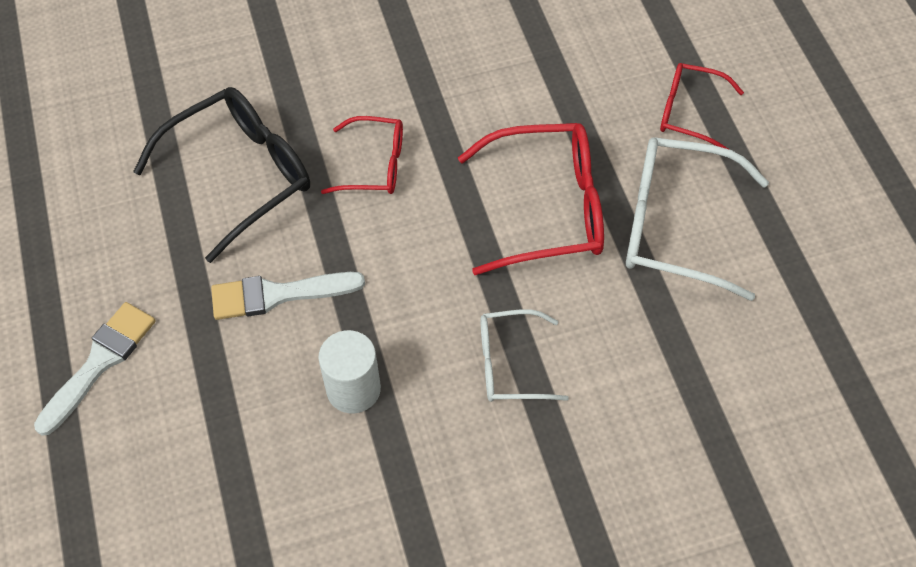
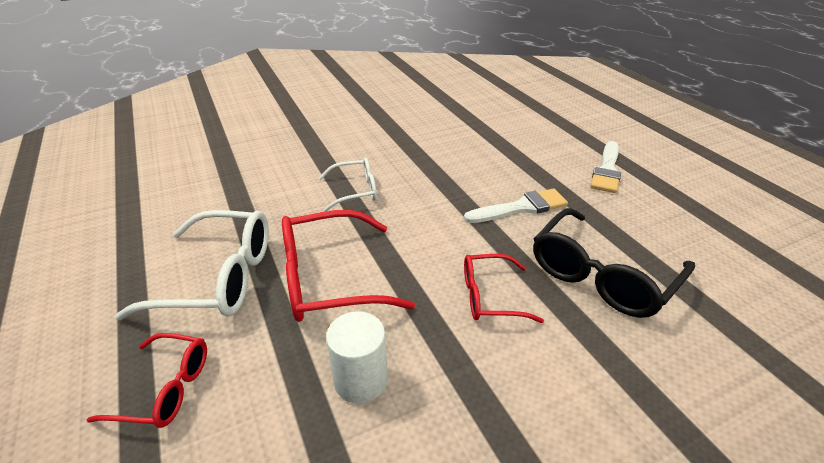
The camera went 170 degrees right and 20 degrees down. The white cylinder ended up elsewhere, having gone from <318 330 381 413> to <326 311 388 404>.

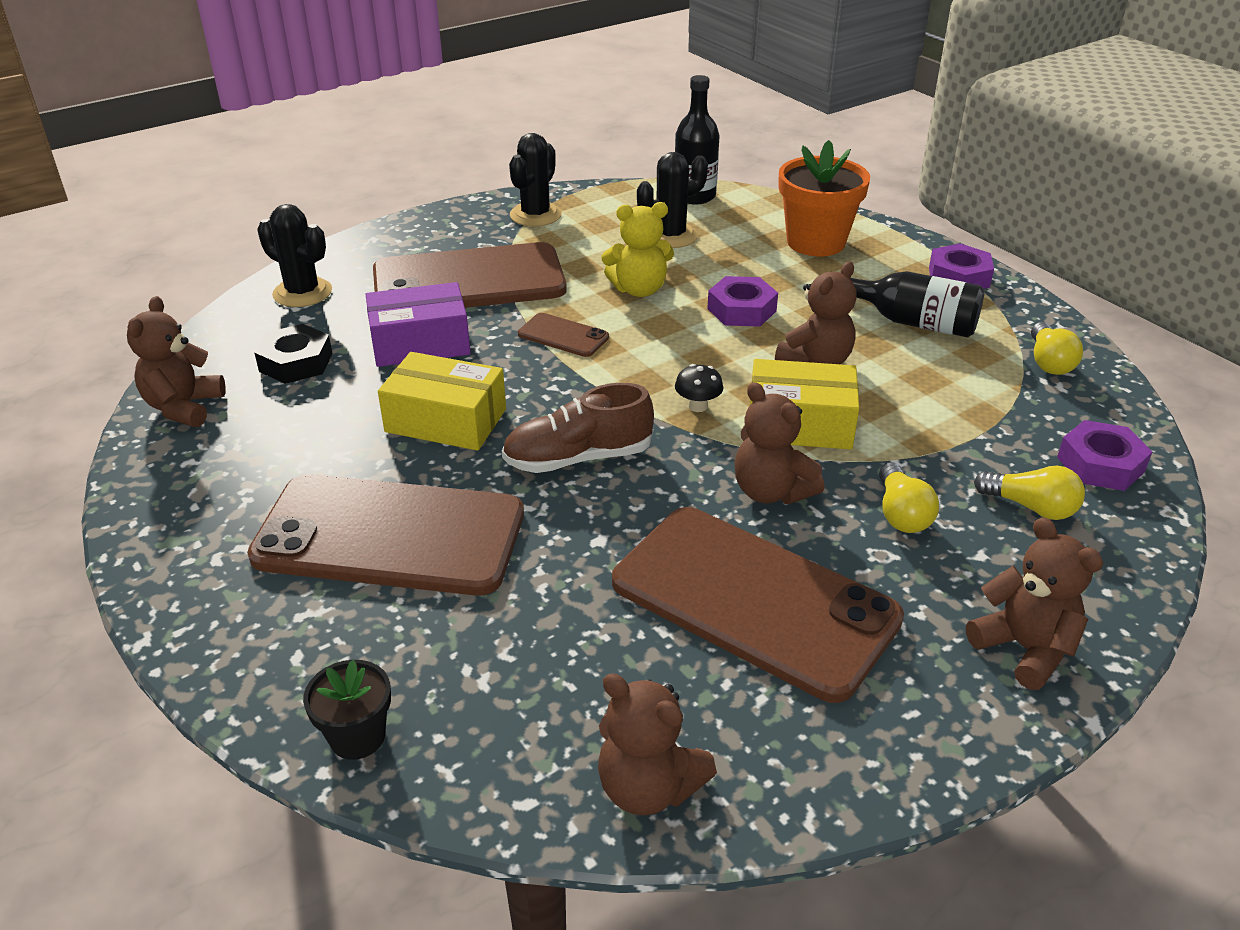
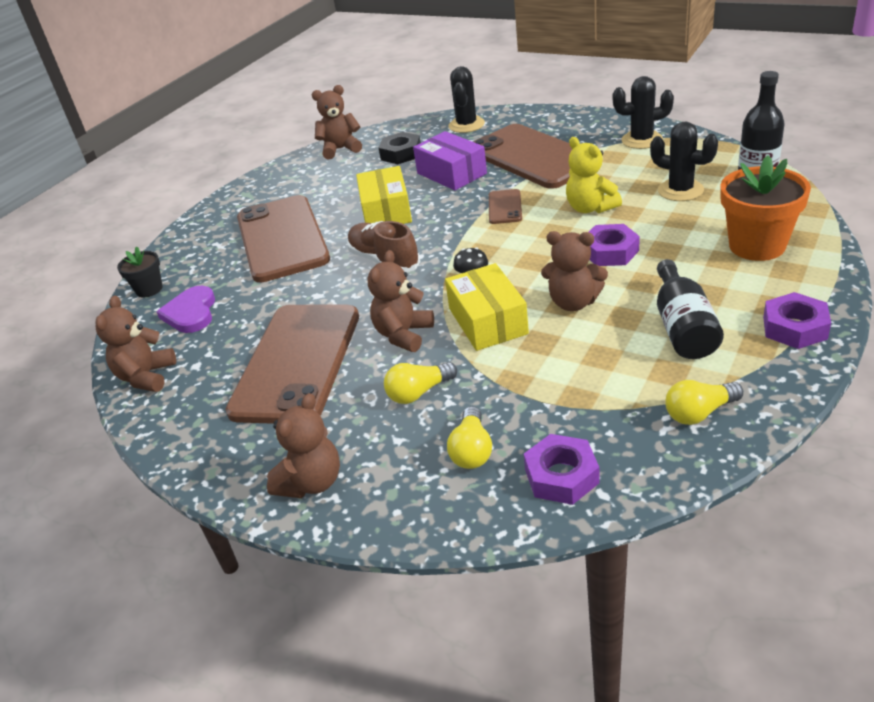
The camera went 70 degrees right and 0 degrees up. The second view gained the purple heart at <156 286 215 333>.

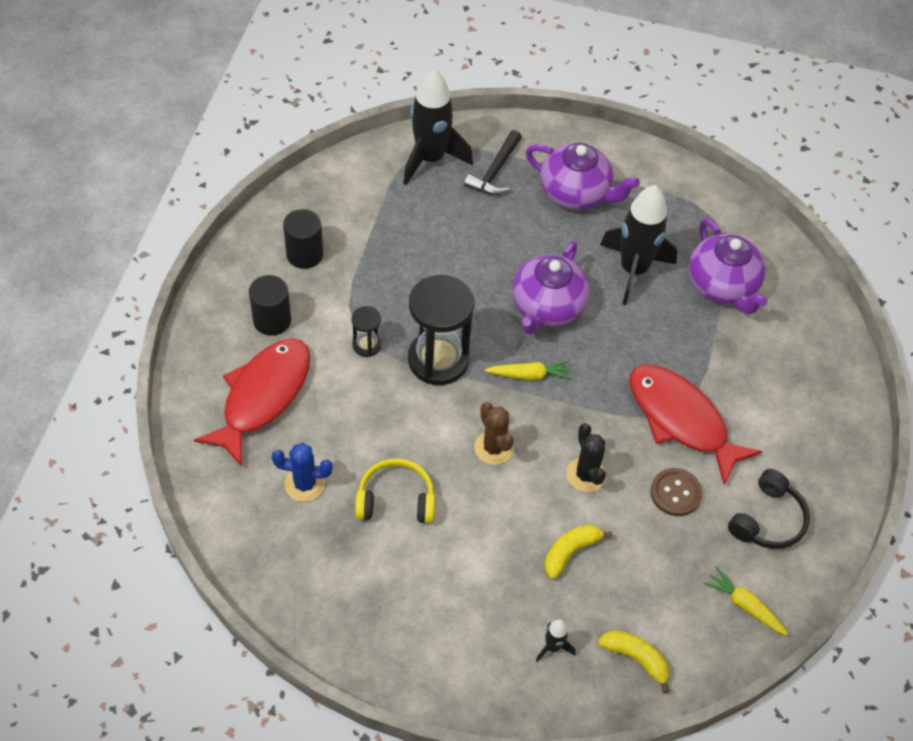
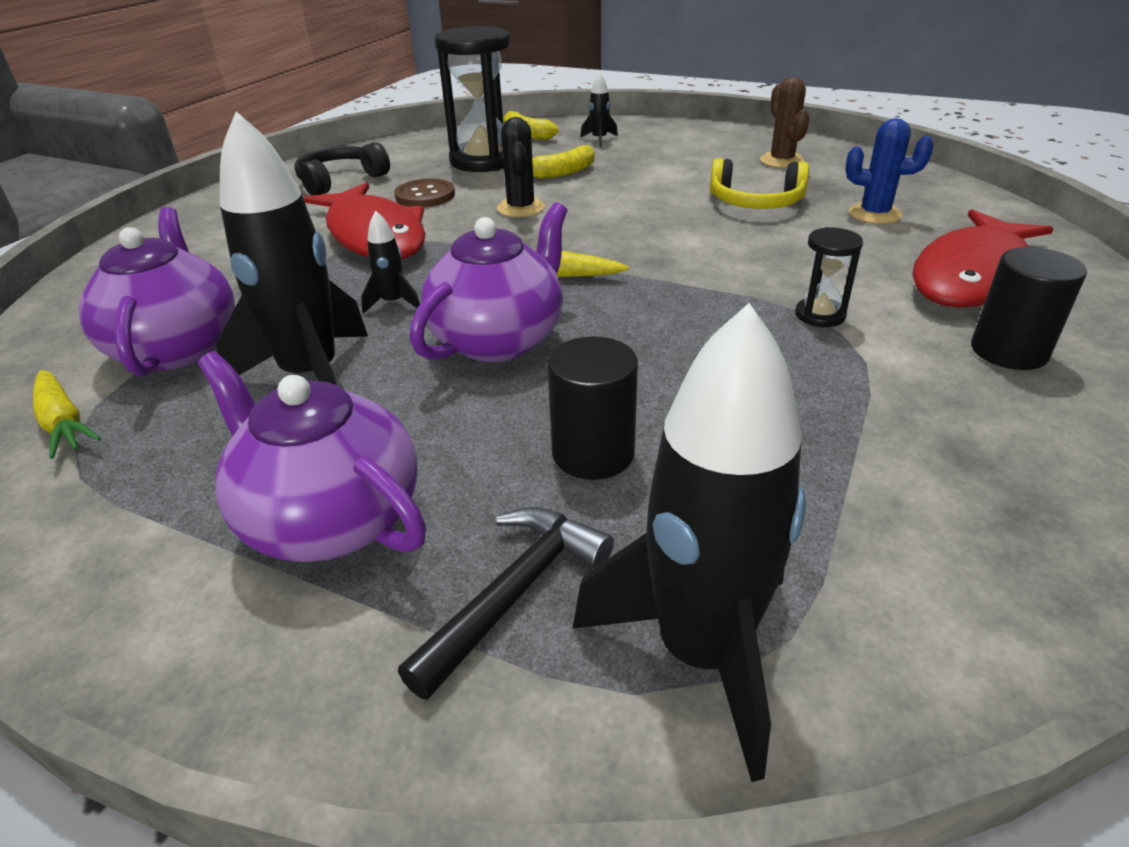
The camera went 165 degrees left and 20 degrees down. The black cylinder ended up elsewhere, having gone from <283 209 323 269> to <547 336 638 480>. The black hourglass ended up elsewhere, having gone from <408 274 474 385> to <435 26 510 172>. The brown cactus ended up elsewhere, having gone from <474 402 514 465> to <760 77 809 168>. The yellow carrot ended up elsewhere, having gone from <703 567 789 636> to <33 370 101 459>. The second view gained the black rocket at <361 211 420 314>.

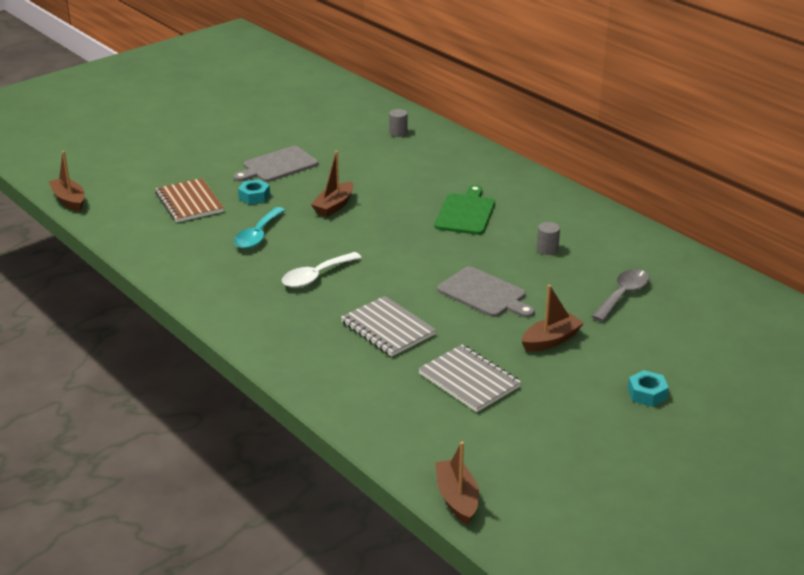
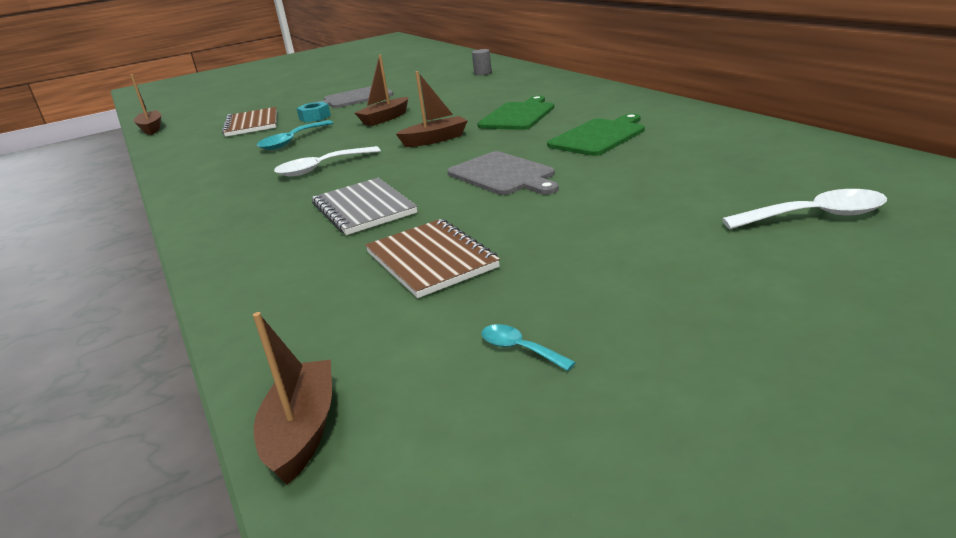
The camera went 15 degrees right and 5 degrees down. Where the grey cylinder stood at <537 222 560 255>, the green cutting board came to stand at <547 113 645 156>. The second view lost the grey spoon at <591 269 649 322>. The brown boat ended up elsewhere, having gone from <521 285 584 351> to <396 71 467 147>. What was the grey notebook at <418 345 521 412> turned into the brown notebook at <365 219 500 298>. The second view lost the turquoise nut at <628 370 669 407>. The second view gained the white spoon at <722 189 887 229>. The second view gained the turquoise spoon at <481 324 576 371>.

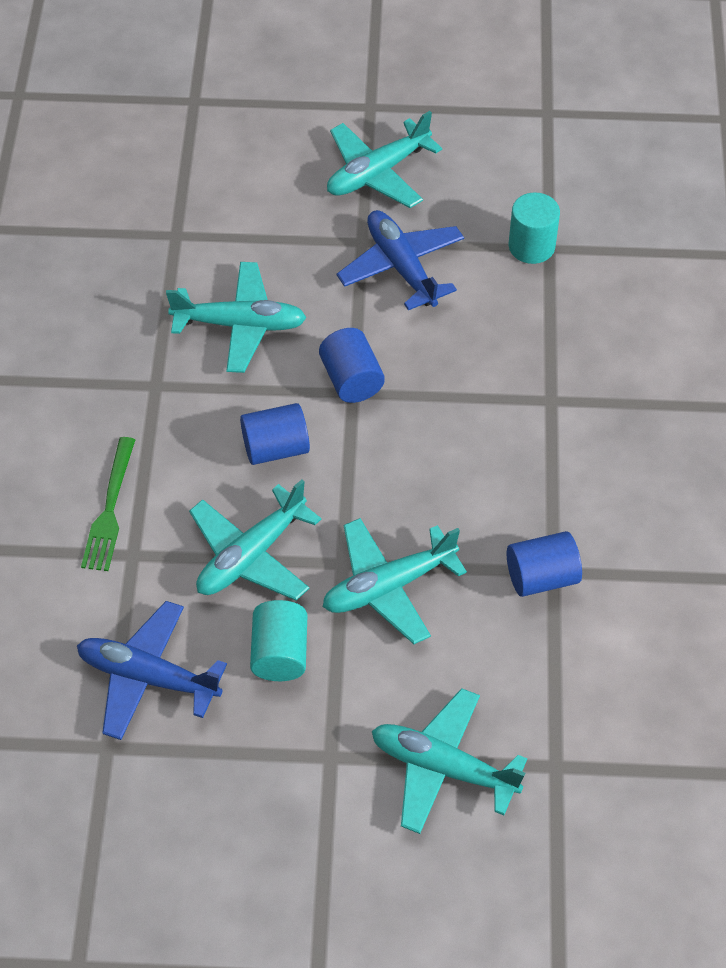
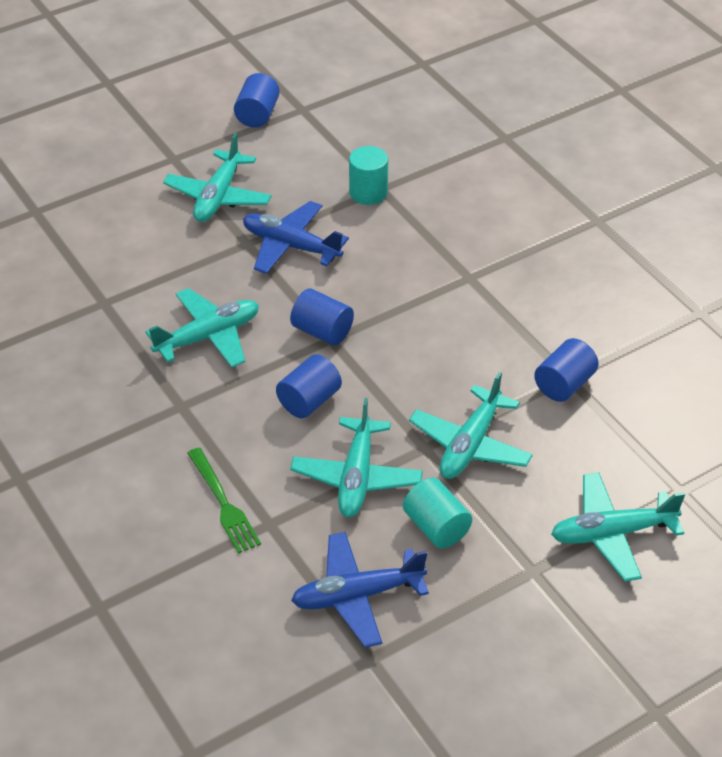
The camera went 35 degrees left and 10 degrees down. The second view gained the blue cylinder at <234 73 280 128>.

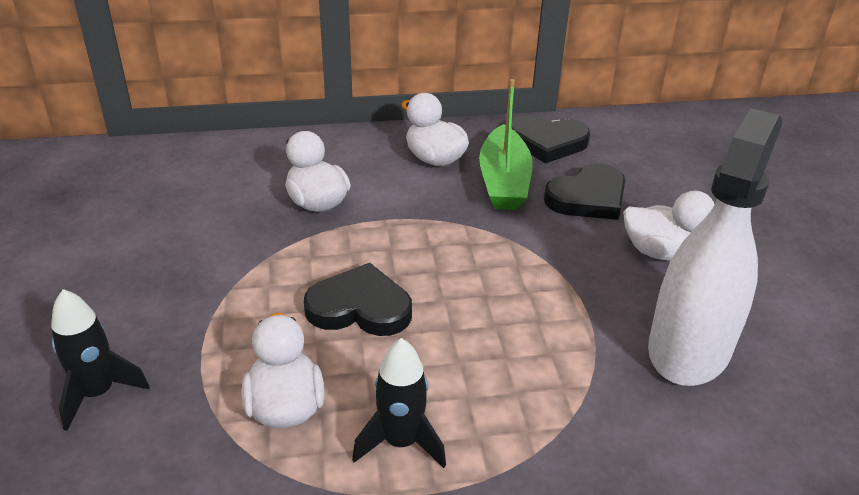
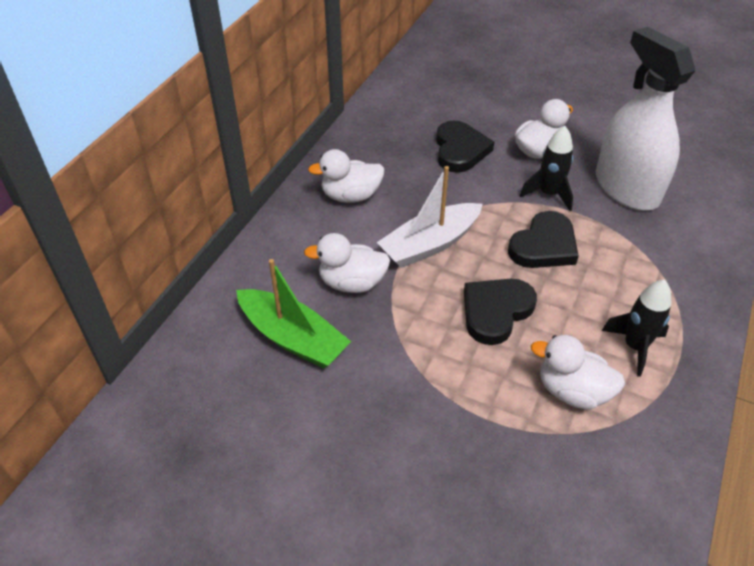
The camera went 55 degrees left and 10 degrees up. The green boat ended up elsewhere, having gone from <479 79 533 210> to <236 259 351 368>. The black heart ended up elsewhere, having gone from <511 115 590 163> to <508 211 579 268>. The black rocket ended up elsewhere, having gone from <51 289 150 431> to <520 126 573 211>. The second view gained the white boat at <377 166 482 268>.

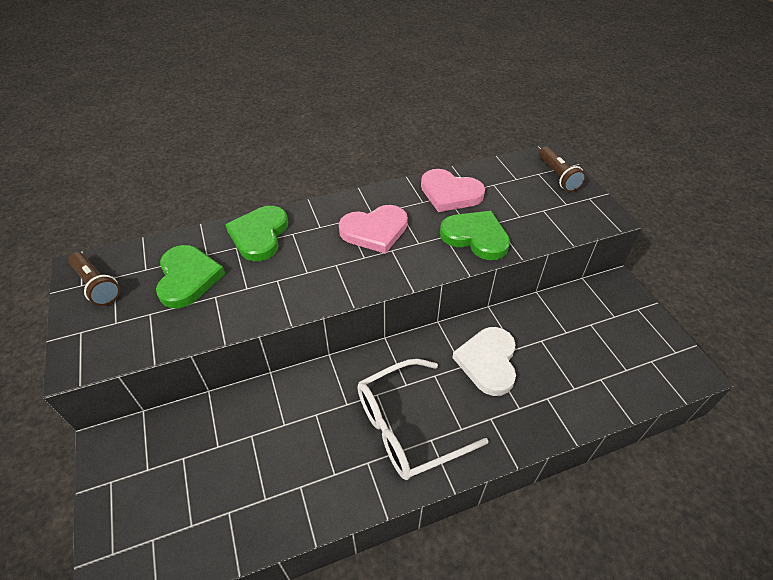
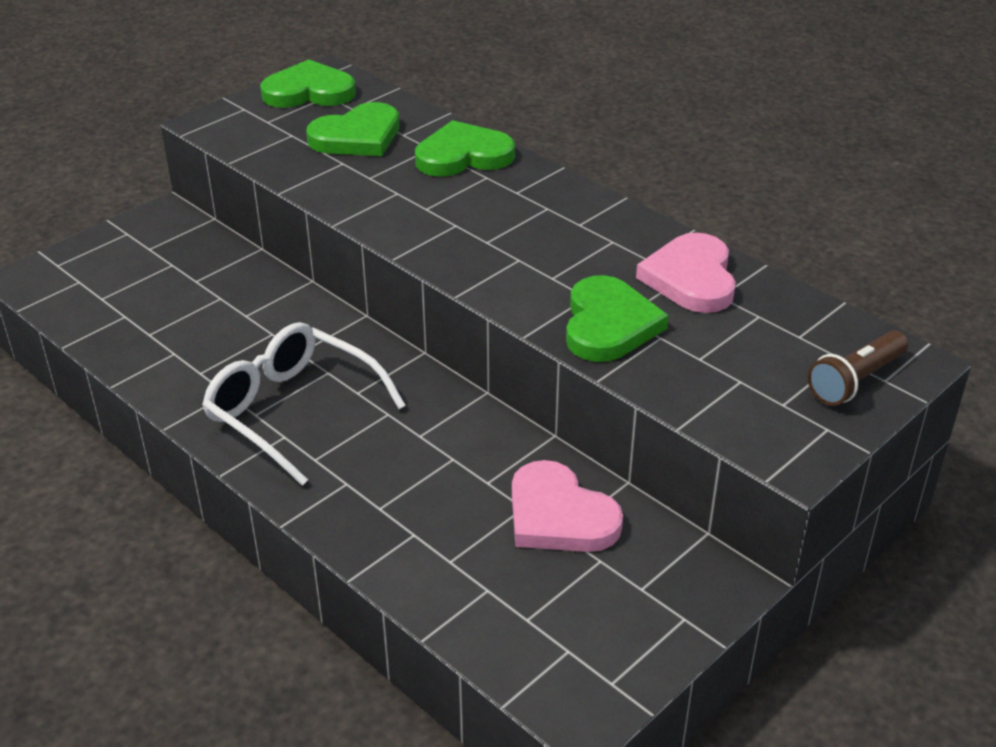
The camera went 65 degrees right and 10 degrees down. The pink heart ended up elsewhere, having gone from <339 205 408 254> to <512 460 623 552>. Where the brown flashlight stood at <68 252 120 306>, the green heart came to stand at <260 60 356 108>. The second view lost the white heart at <452 327 516 396>.

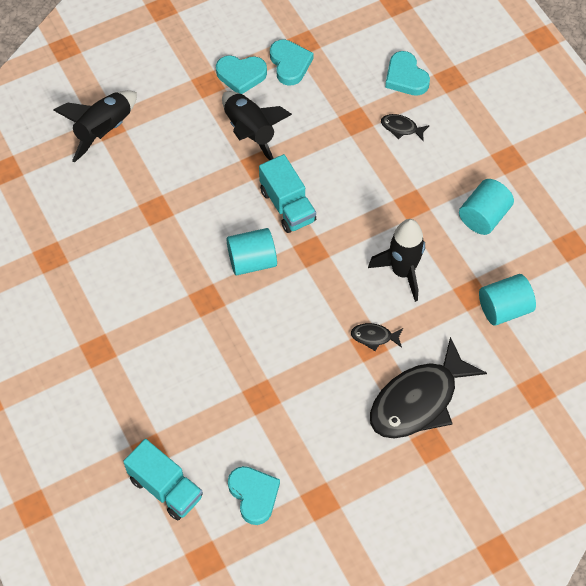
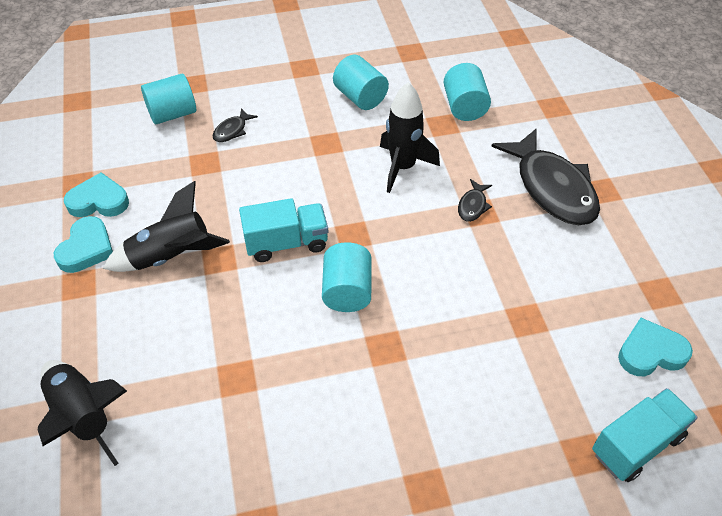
The camera went 75 degrees left and 10 degrees down. Where the turquoise heart stood at <385 51 430 96>, the turquoise cylinder came to stand at <141 74 196 124>.

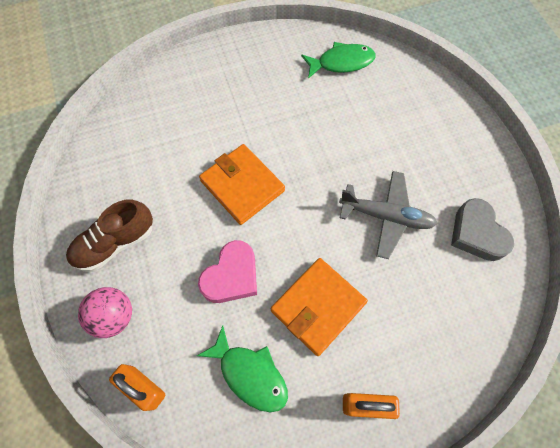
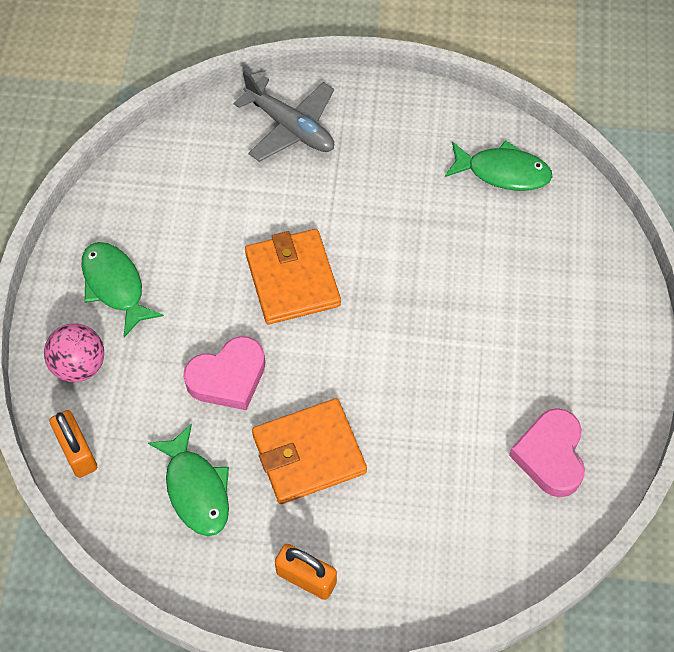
The camera went 25 degrees right and 5 degrees down. The grey plane ended up elsewhere, having gone from <339 171 437 259> to <234 71 334 162>. What was the grey heart at <451 198 514 261> turned into the pink heart at <509 408 585 497>. Where the brown shoe stood at <66 199 153 272>, the green fish came to stand at <81 242 164 337>.

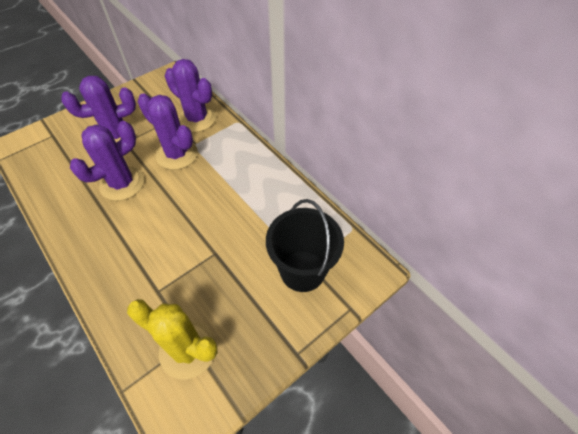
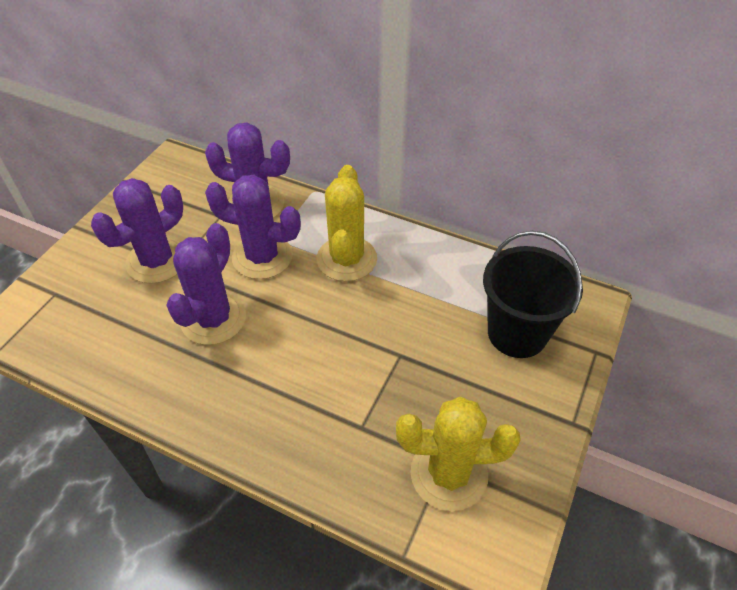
The camera went 25 degrees left and 5 degrees down. The second view gained the yellow cactus at <317 165 377 282>.

